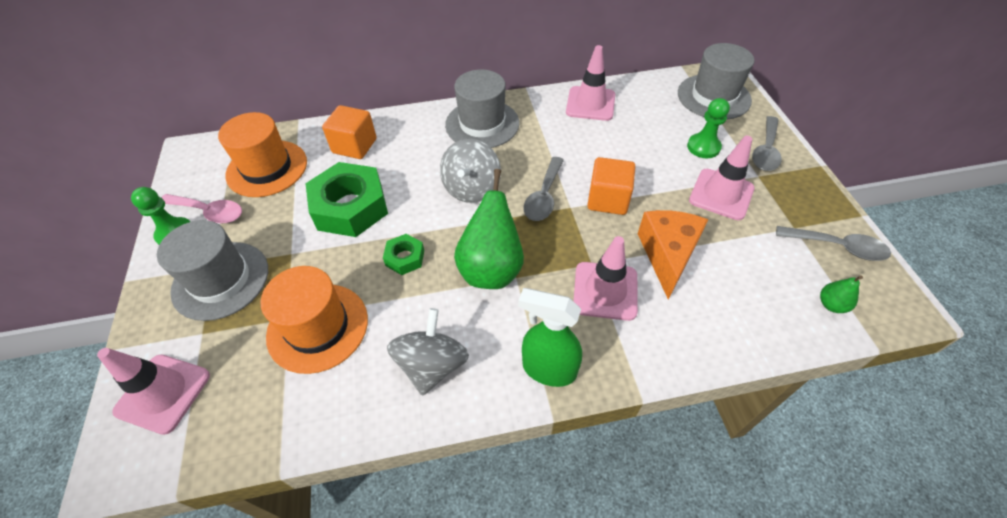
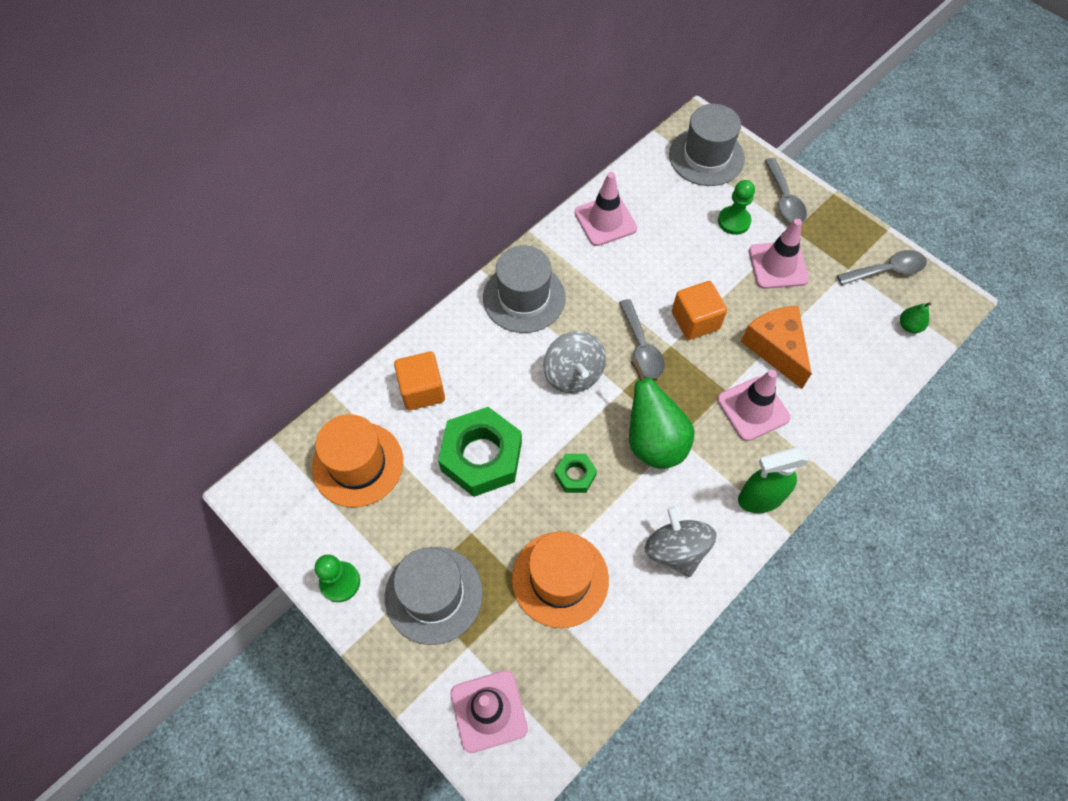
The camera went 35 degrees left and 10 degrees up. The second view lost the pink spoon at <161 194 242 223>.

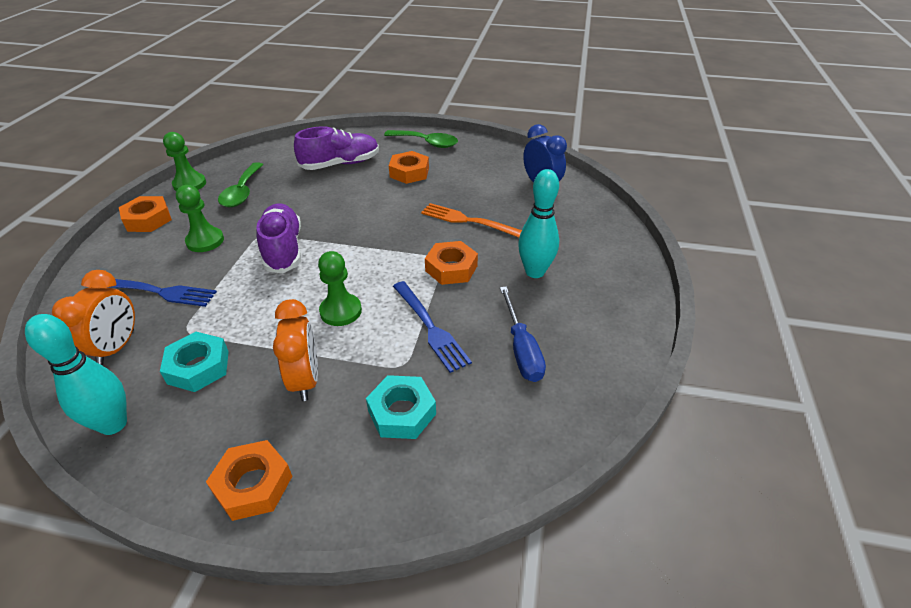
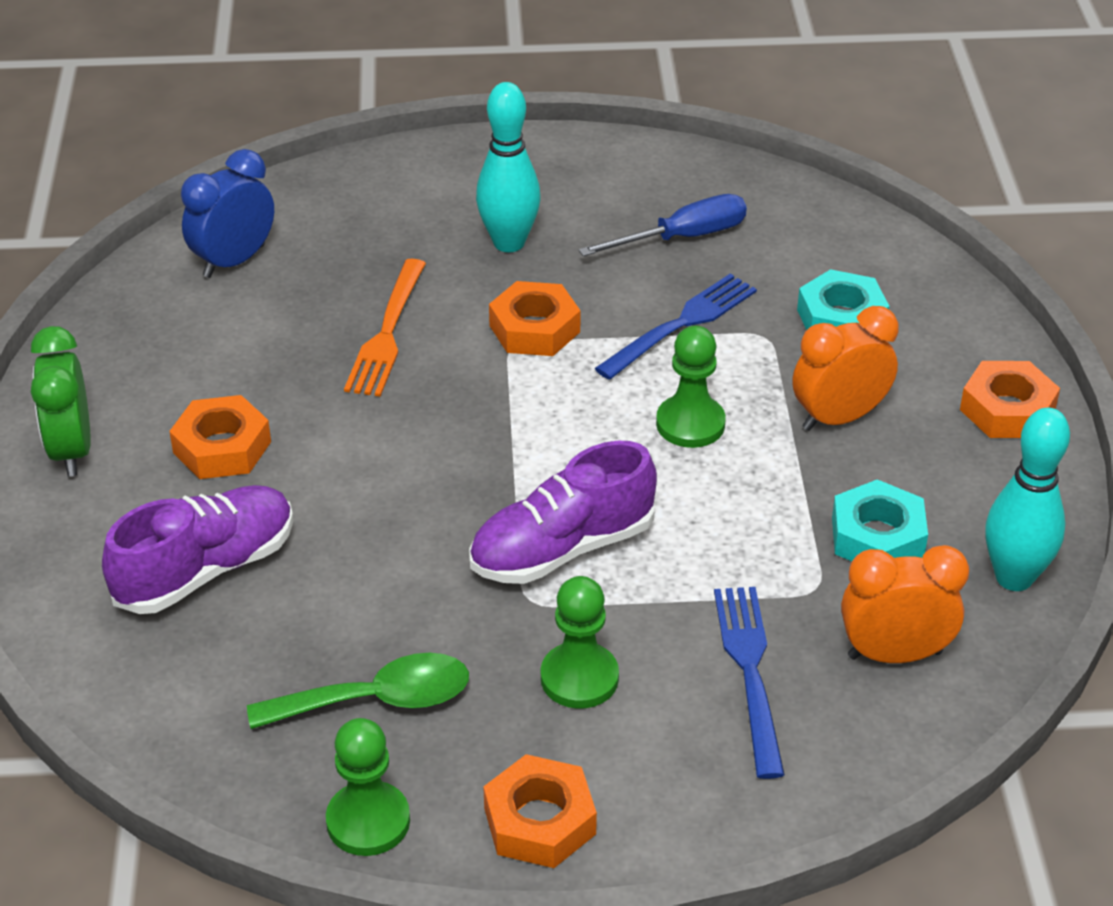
The camera went 105 degrees left and 0 degrees up. The purple shoe at <294 126 379 170> ended up facing another way, 90 degrees clockwise from before. Where the green spoon stood at <384 130 458 148>, the green clock came to stand at <31 326 91 477>.

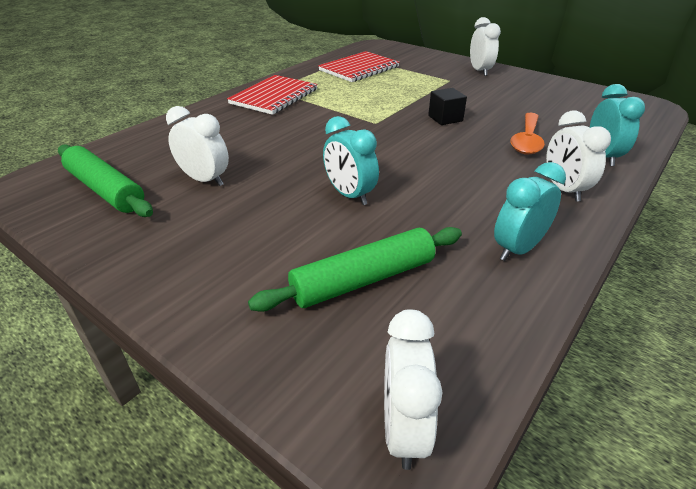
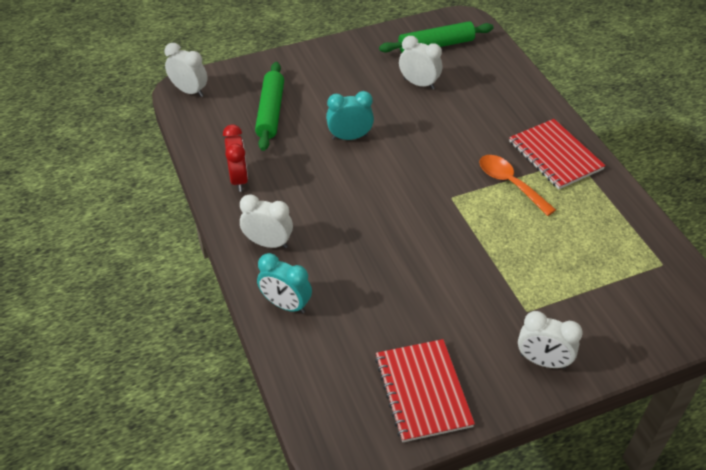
The camera went 120 degrees right and 10 degrees up. The red notebook ended up elsewhere, having gone from <318 51 400 82> to <375 339 475 442>. The second view lost the black cube at <428 88 467 125>. The white clock at <166 106 229 186> ended up facing another way, 120 degrees counterclockwise from before. The orange spoon ended up elsewhere, having gone from <510 113 545 155> to <479 155 556 216>. What was the turquoise clock at <494 162 566 261> turned into the red clock at <223 125 248 192>.

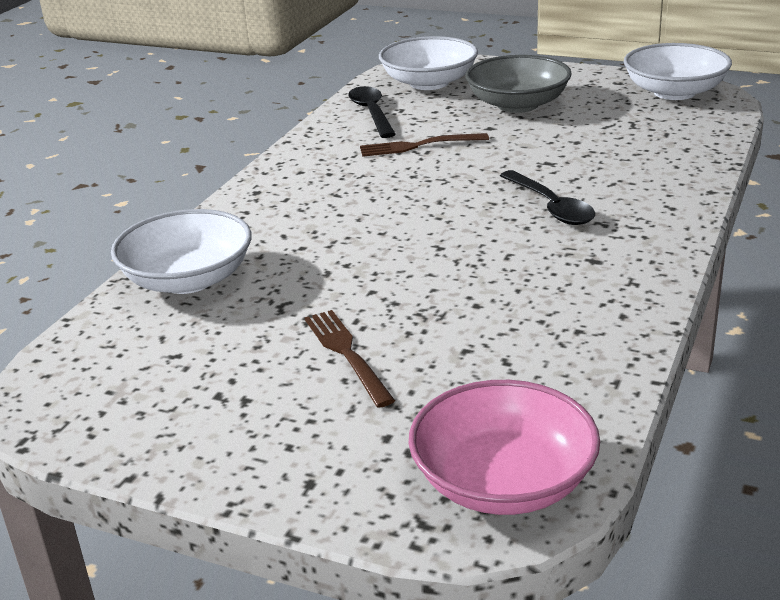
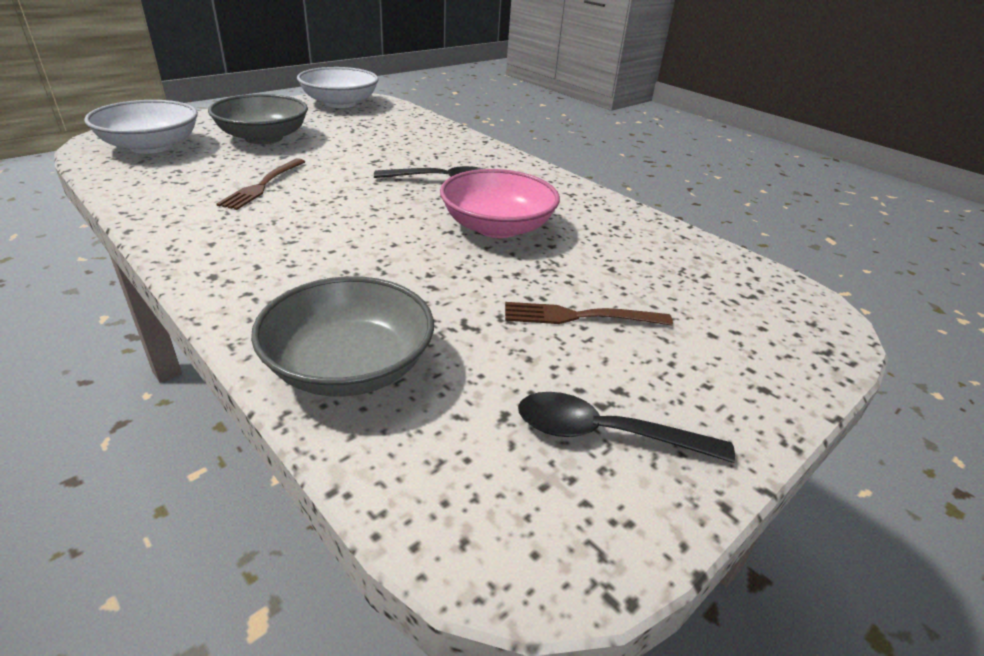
The camera went 70 degrees left and 5 degrees up. The black spoon ended up elsewhere, having gone from <348 86 396 138> to <518 392 735 463>. What was the white bowl at <111 209 252 294> turned into the grey bowl at <251 276 434 396>. The pink bowl ended up elsewhere, having gone from <409 380 600 515> to <440 169 560 238>.

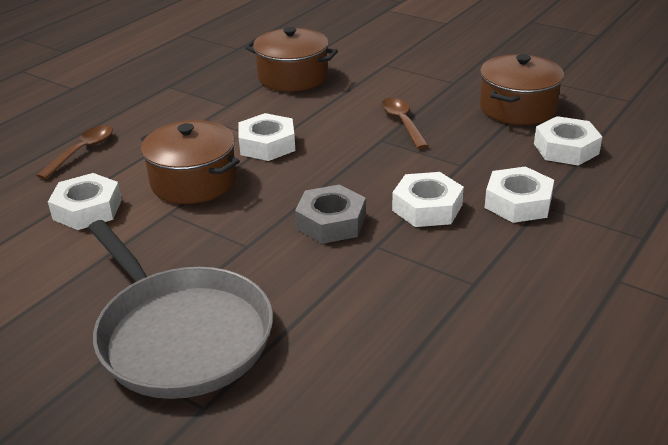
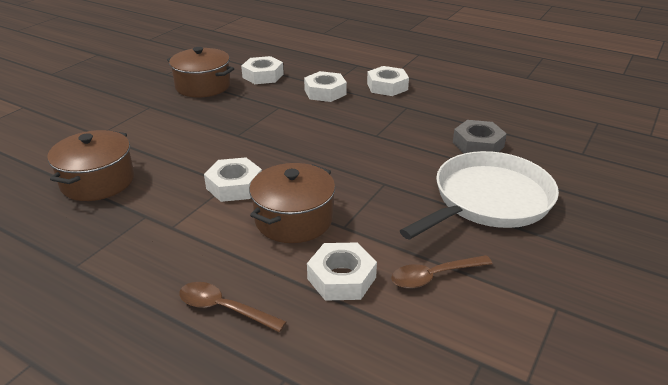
The camera went 95 degrees left and 0 degrees up. The brown spoon ended up elsewhere, having gone from <381 98 429 149> to <391 255 493 288>. The white nut ended up elsewhere, having gone from <392 172 464 227> to <367 66 409 96>. The grey nut ended up elsewhere, having gone from <295 184 366 244> to <453 120 507 153>. What was the grey pan at <88 220 273 399> turned into the white pan at <400 151 559 240>.

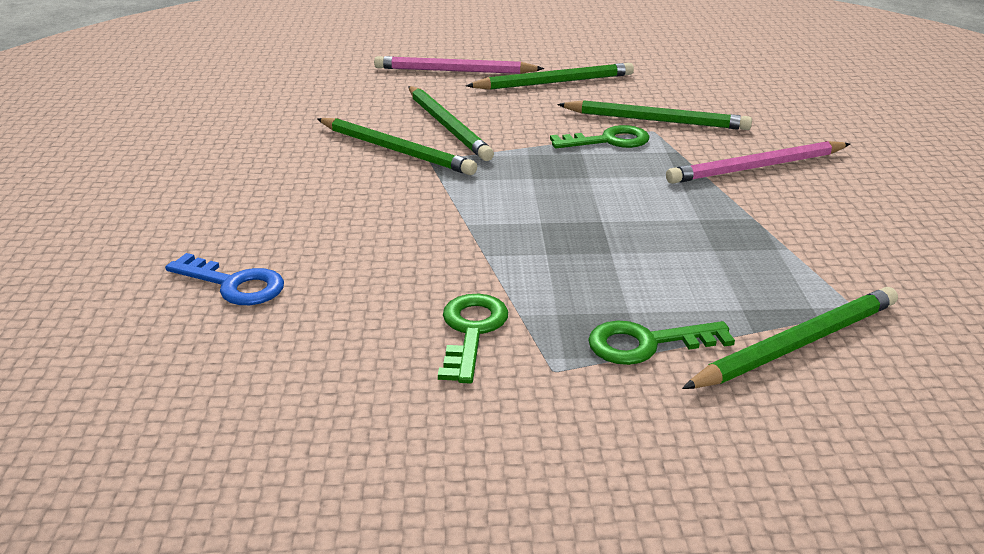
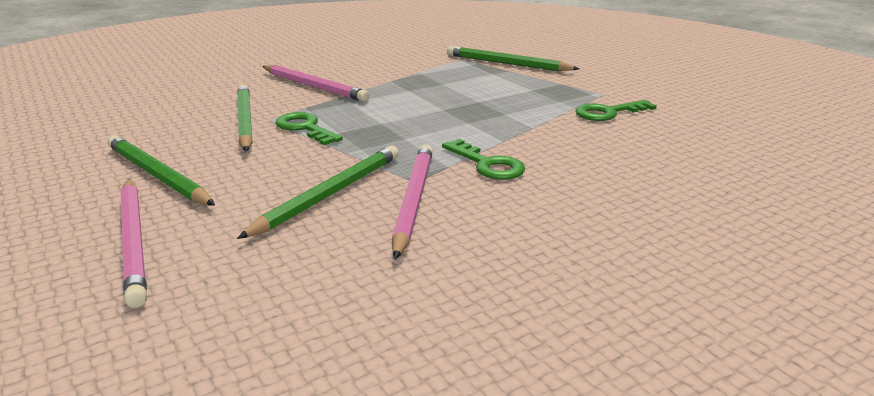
The camera went 120 degrees left and 5 degrees down. What was the green pencil at <317 118 477 175> turned into the pink pencil at <392 145 433 260>. The second view lost the blue key at <165 253 284 305>. The green key ended up elsewhere, having gone from <588 320 735 365> to <442 139 525 180>.

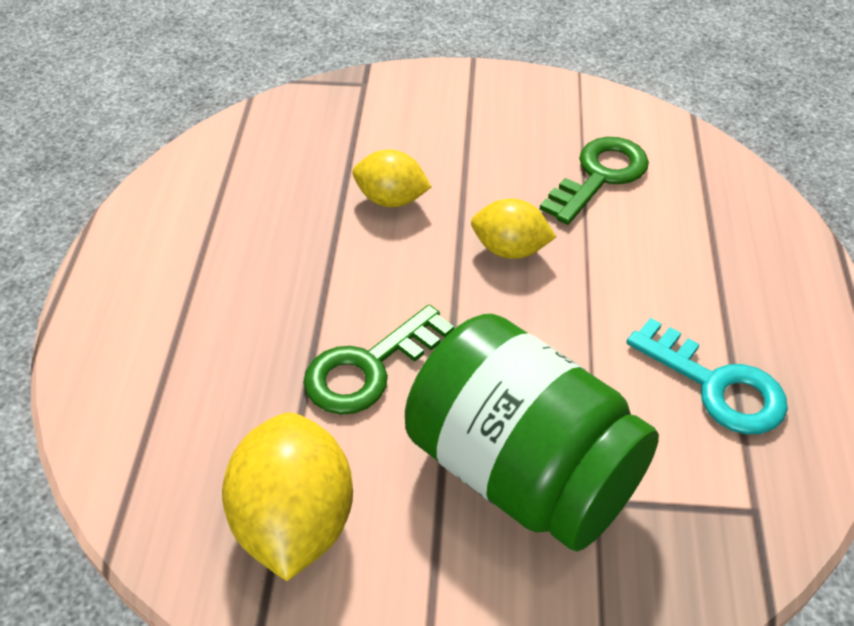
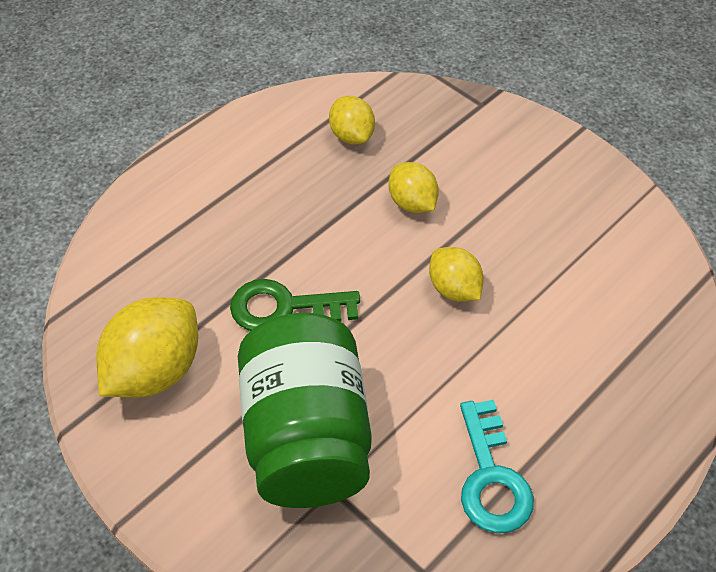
The camera went 40 degrees right and 5 degrees up. The second view lost the green key at <540 137 649 225>. The second view gained the yellow lemon at <329 96 375 144>.

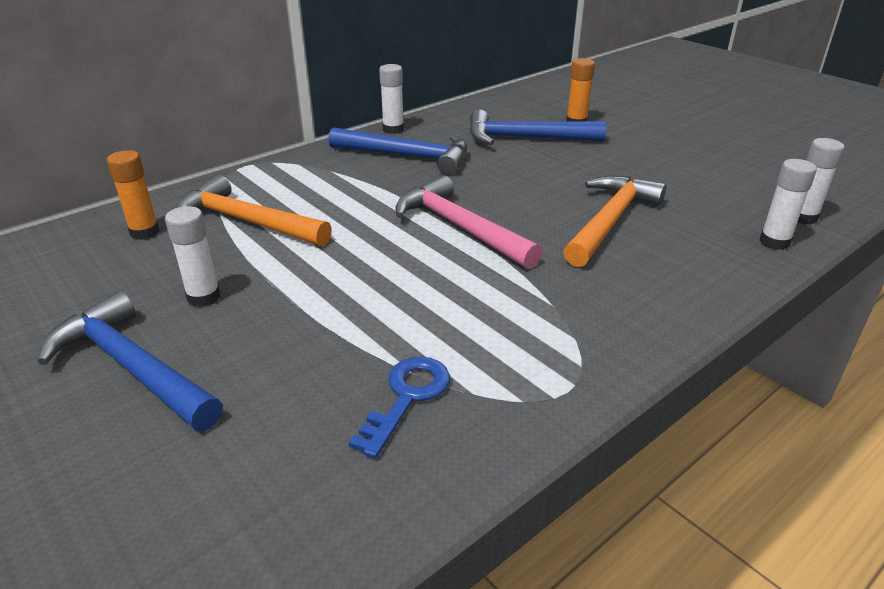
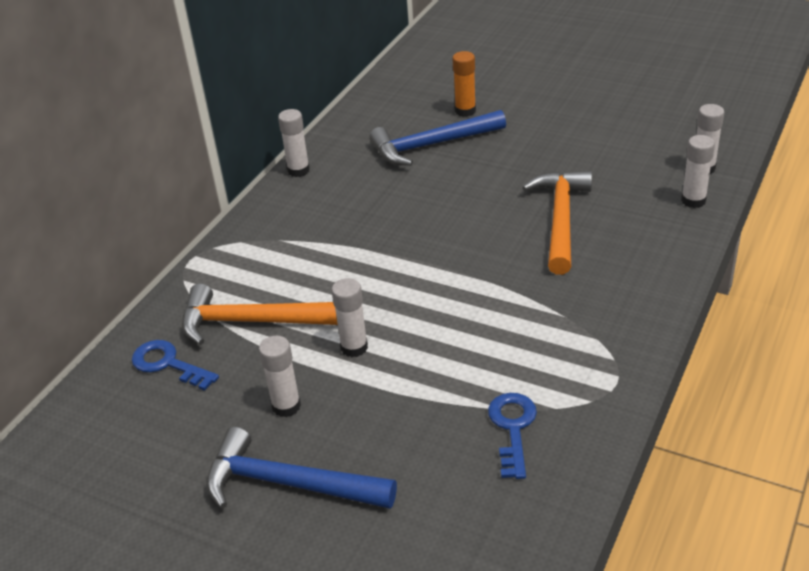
The camera went 20 degrees left and 5 degrees up. The second view lost the blue hammer at <329 127 467 175>. Where the orange glue stick stood at <107 150 159 240>, the blue key came to stand at <132 340 219 391>. The second view lost the pink hammer at <396 175 542 269>. The second view gained the white glue stick at <331 278 368 357>.

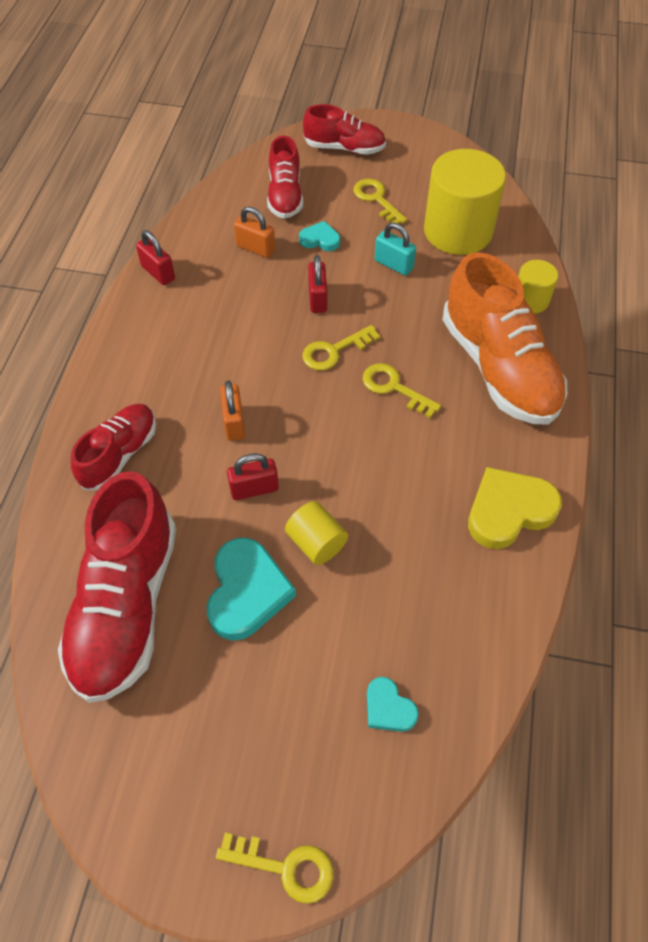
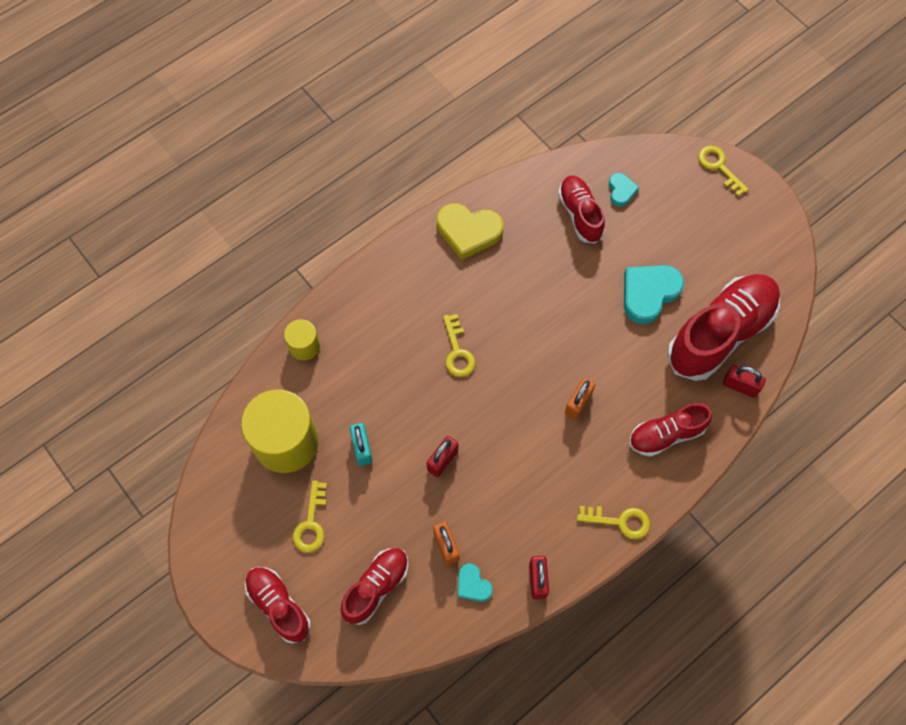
The camera went 140 degrees left and 10 degrees up. The turquoise heart ended up elsewhere, having gone from <299 221 340 251> to <458 563 493 602>. The second view lost the orange shoe at <442 252 567 424>. The yellow key ended up elsewhere, having gone from <302 325 380 371> to <577 506 650 540>. The red padlock ended up elsewhere, having gone from <227 453 279 500> to <723 365 766 398>. The second view lost the yellow cylinder at <285 501 348 565>. The second view gained the red shoe at <558 176 605 244>.

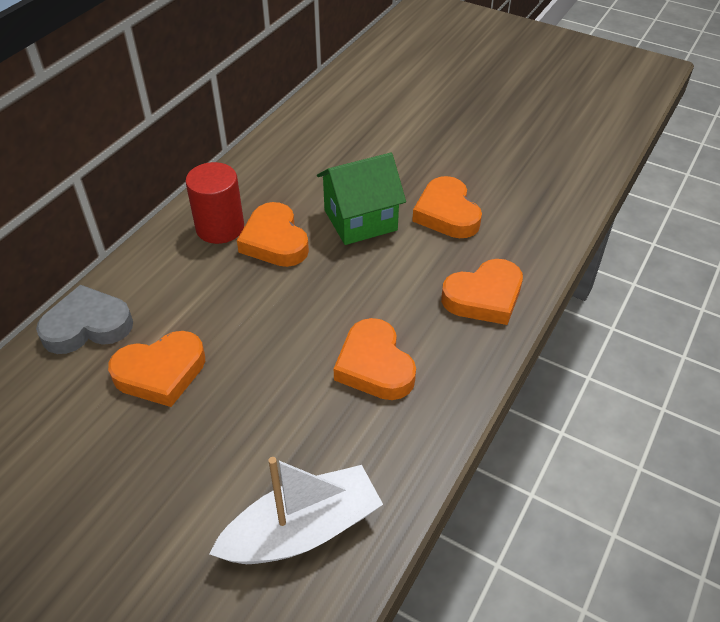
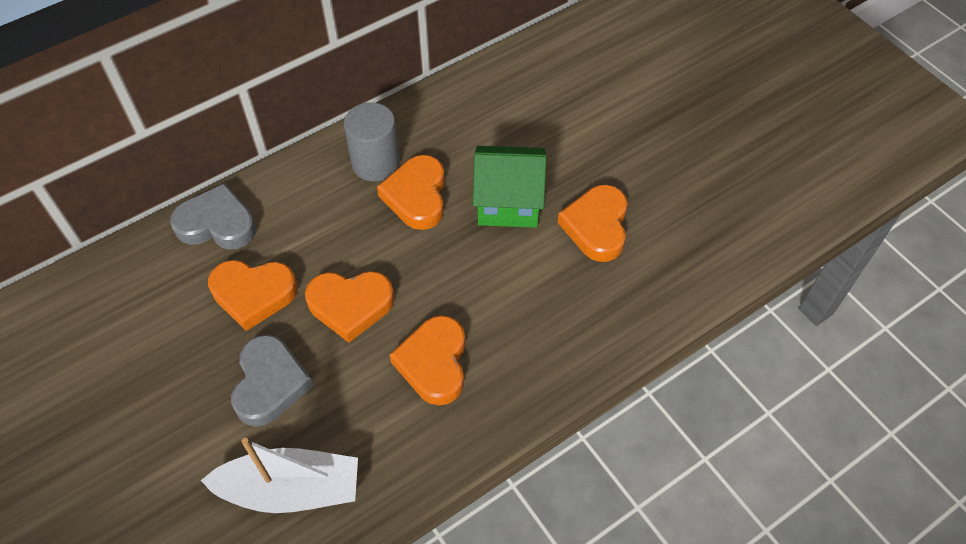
The camera went 25 degrees right and 10 degrees up. What was the red cylinder at <185 162 244 244> turned into the grey cylinder at <344 102 400 182>. The orange heart ended up elsewhere, having gone from <441 259 523 325> to <305 271 394 343>. The second view gained the grey heart at <231 335 314 427>.

